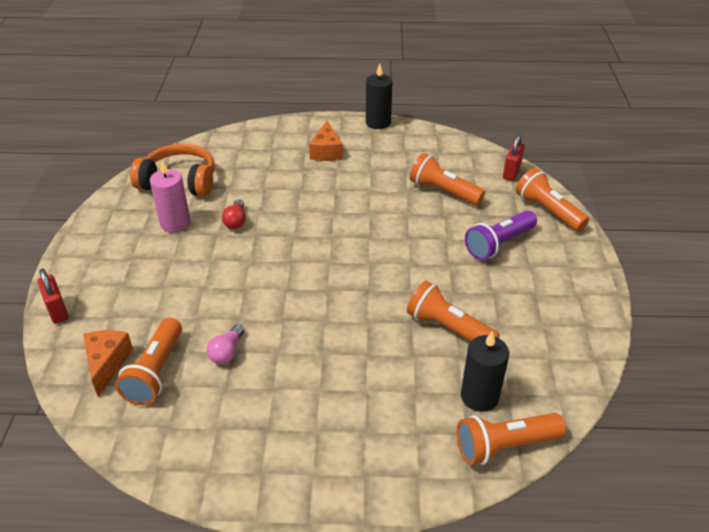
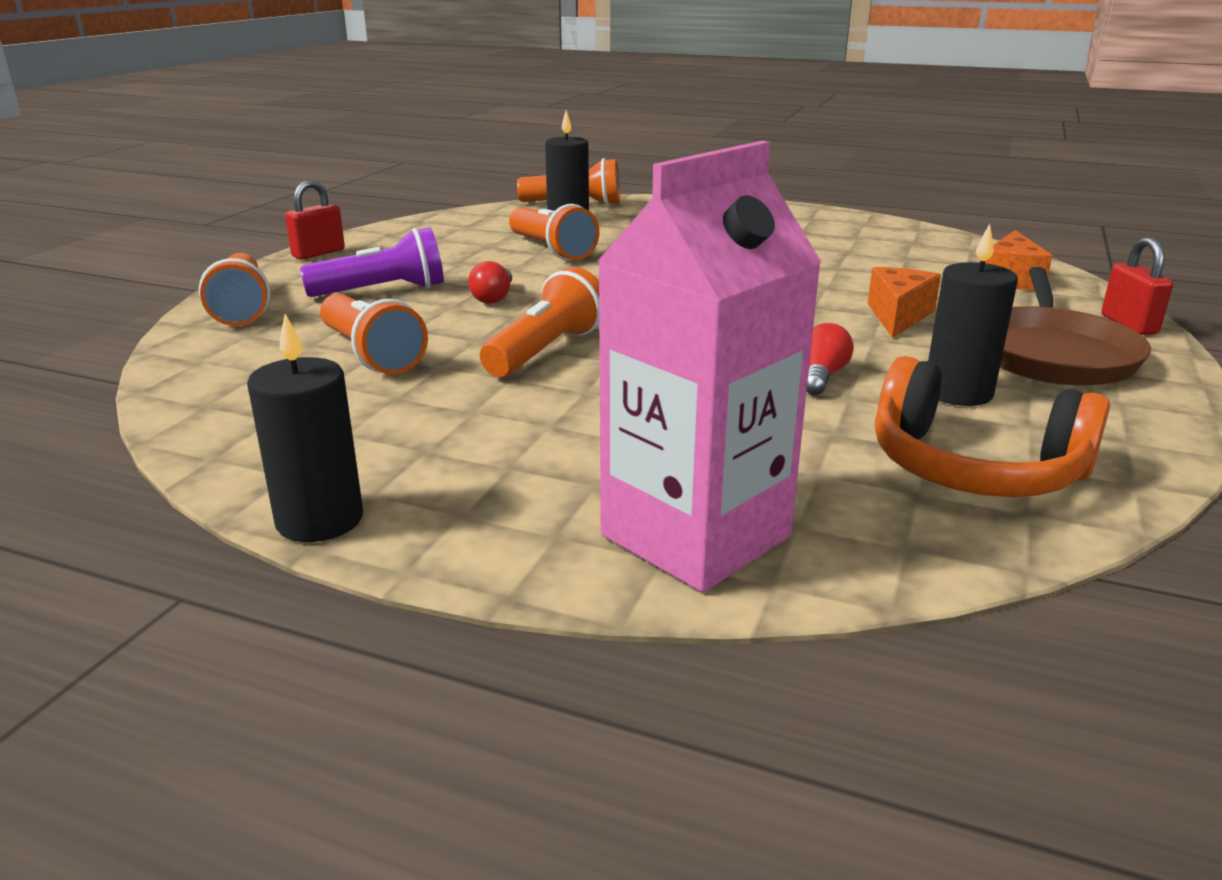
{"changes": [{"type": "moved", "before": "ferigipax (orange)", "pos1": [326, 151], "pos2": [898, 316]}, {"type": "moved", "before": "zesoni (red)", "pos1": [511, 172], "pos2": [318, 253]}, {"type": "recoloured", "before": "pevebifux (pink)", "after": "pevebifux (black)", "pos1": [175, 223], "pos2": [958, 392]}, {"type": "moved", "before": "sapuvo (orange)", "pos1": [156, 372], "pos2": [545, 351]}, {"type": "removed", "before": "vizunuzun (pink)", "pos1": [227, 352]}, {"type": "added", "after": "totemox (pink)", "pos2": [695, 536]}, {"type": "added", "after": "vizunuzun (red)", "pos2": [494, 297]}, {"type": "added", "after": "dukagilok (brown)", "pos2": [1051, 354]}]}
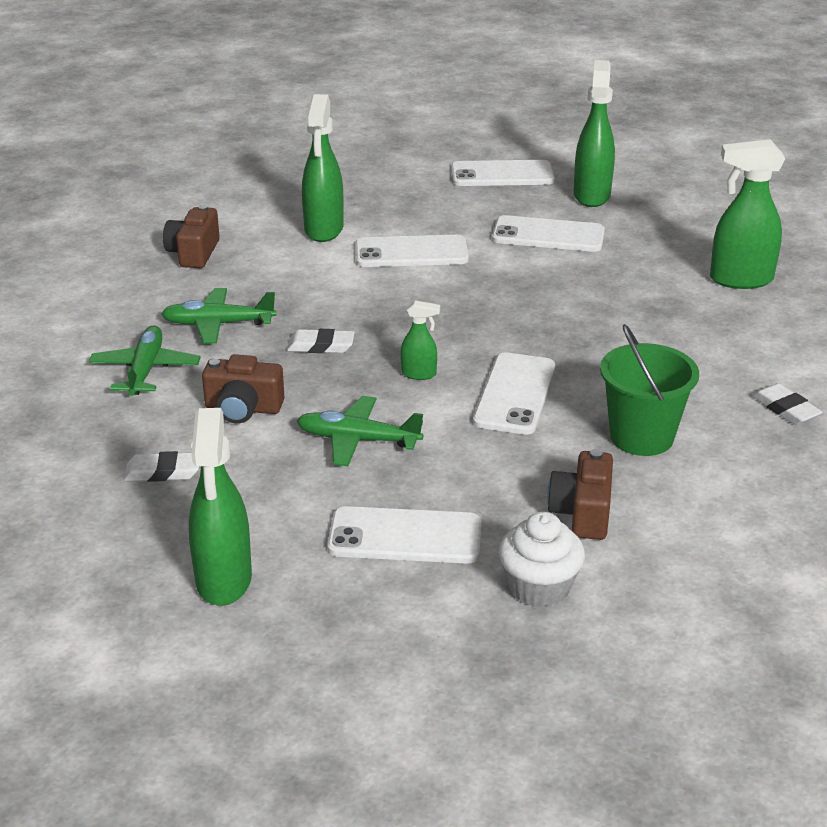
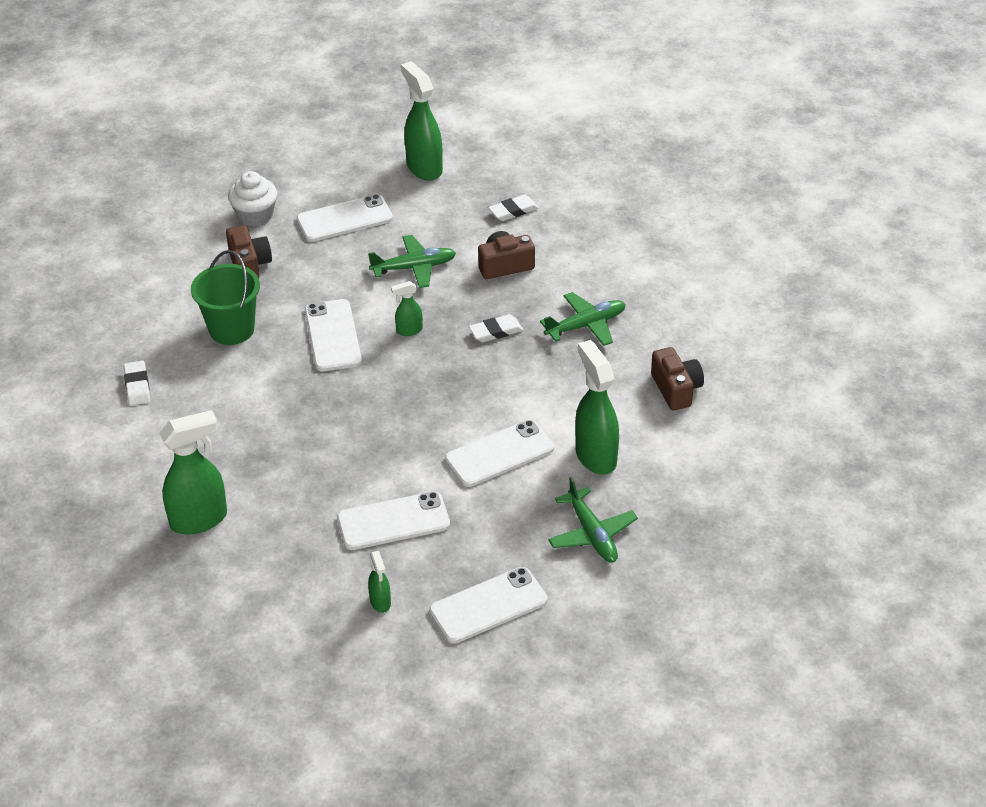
{"changes": [{"type": "resized", "before": "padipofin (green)", "pos1": [591, 195], "pos2": [380, 602], "scale": 0.5}, {"type": "moved", "before": "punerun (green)", "pos1": [145, 370], "pos2": [592, 534]}, {"type": "turned", "before": "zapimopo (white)", "pos1": [785, 408], "pos2": [137, 386], "turn": 45}]}
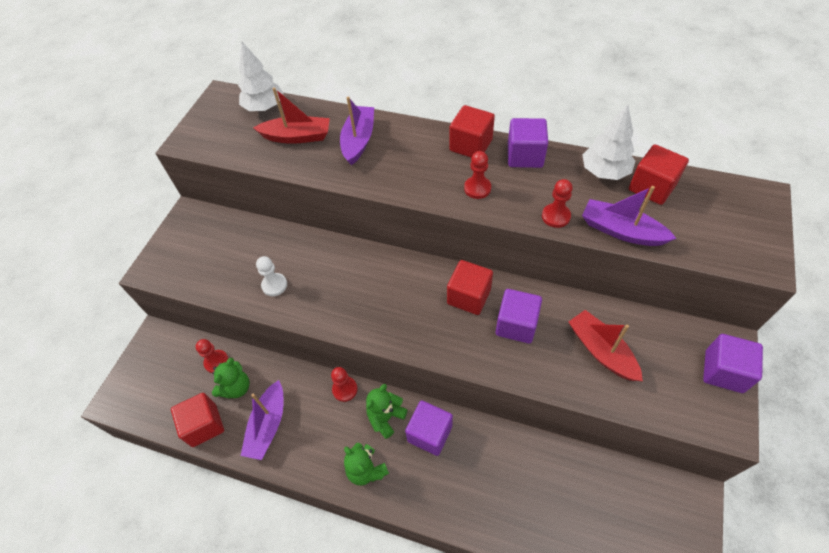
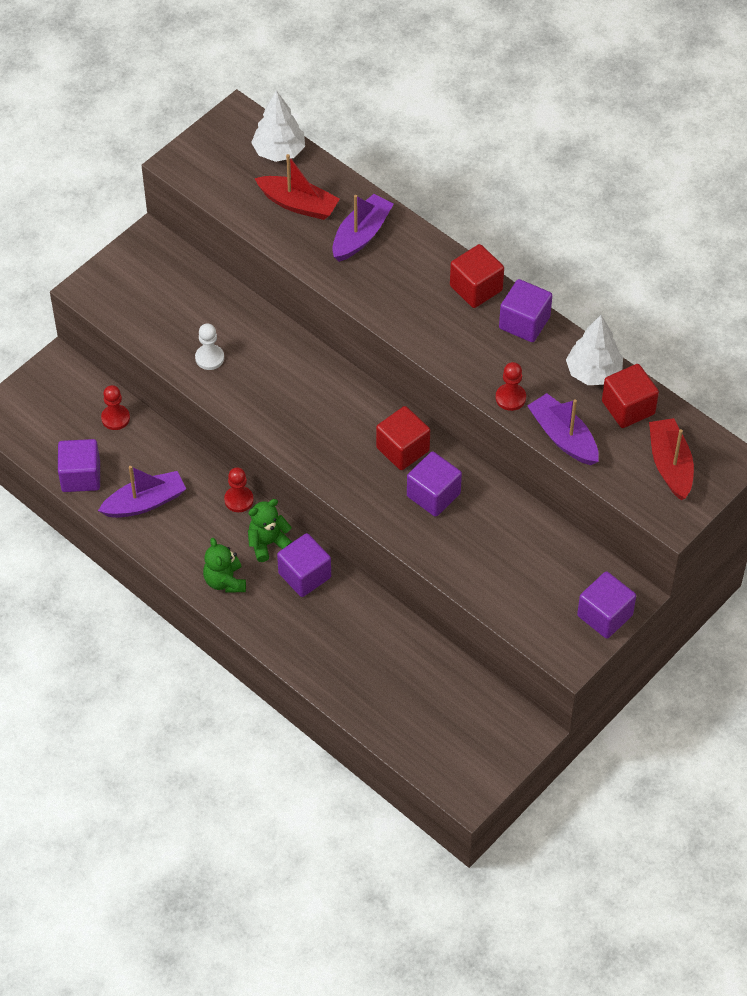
{"changes": [{"type": "removed", "before": "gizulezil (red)", "pos1": [477, 188]}, {"type": "moved", "before": "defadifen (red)", "pos1": [601, 351], "pos2": [670, 465]}, {"type": "removed", "before": "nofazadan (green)", "pos1": [236, 387]}, {"type": "turned", "before": "defadifen (purple)", "pos1": [268, 425], "pos2": [145, 502], "turn": -150}, {"type": "recoloured", "before": "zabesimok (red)", "after": "zabesimok (purple)", "pos1": [204, 425], "pos2": [81, 476]}]}
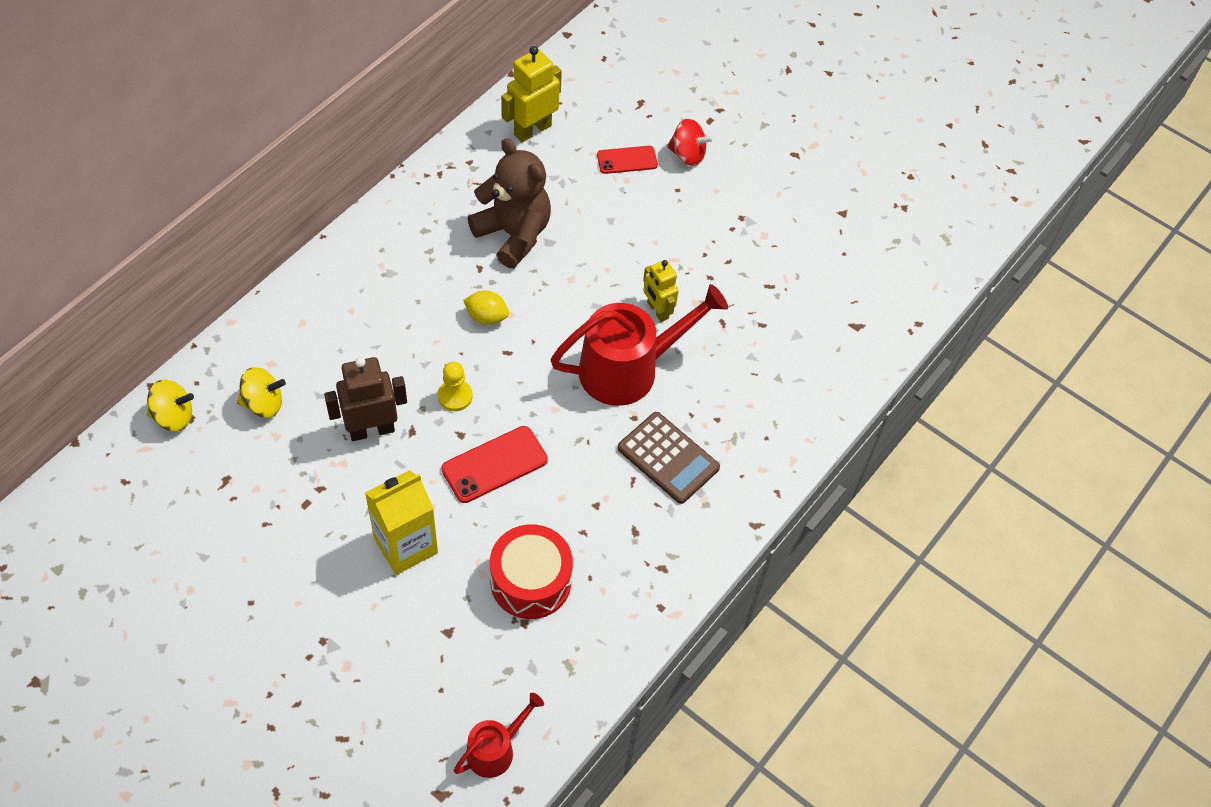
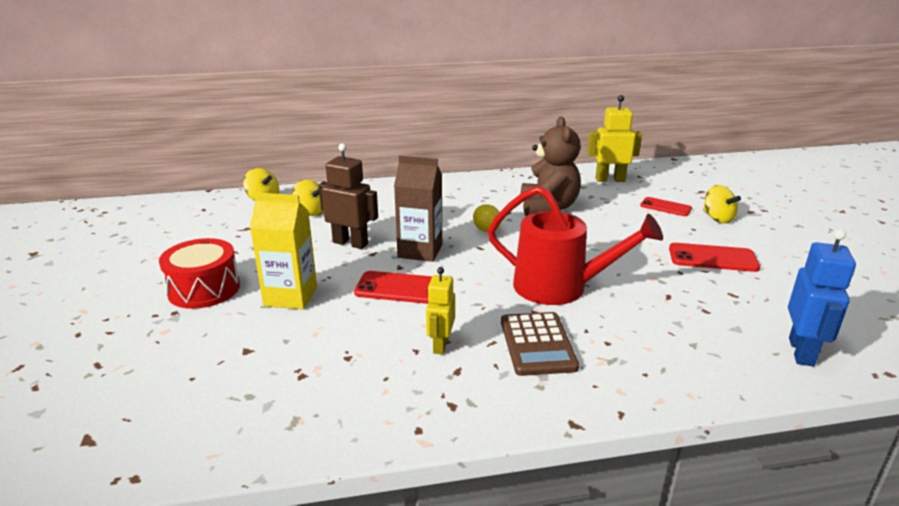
{"changes": [{"type": "recoloured", "before": "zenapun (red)", "after": "zenapun (yellow)", "pos1": [687, 155], "pos2": [717, 218]}, {"type": "moved", "before": "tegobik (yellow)", "pos1": [657, 310], "pos2": [440, 345]}, {"type": "replaced", "before": "gizulezil (yellow)", "after": "totemox (brown)", "pos1": [455, 396], "pos2": [420, 251]}, {"type": "moved", "before": "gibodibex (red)", "pos1": [530, 581], "pos2": [204, 289]}, {"type": "removed", "before": "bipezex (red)", "pos1": [495, 749]}, {"type": "added", "after": "tegobik (blue)", "pos2": [801, 352]}, {"type": "added", "after": "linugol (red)", "pos2": [712, 258]}]}
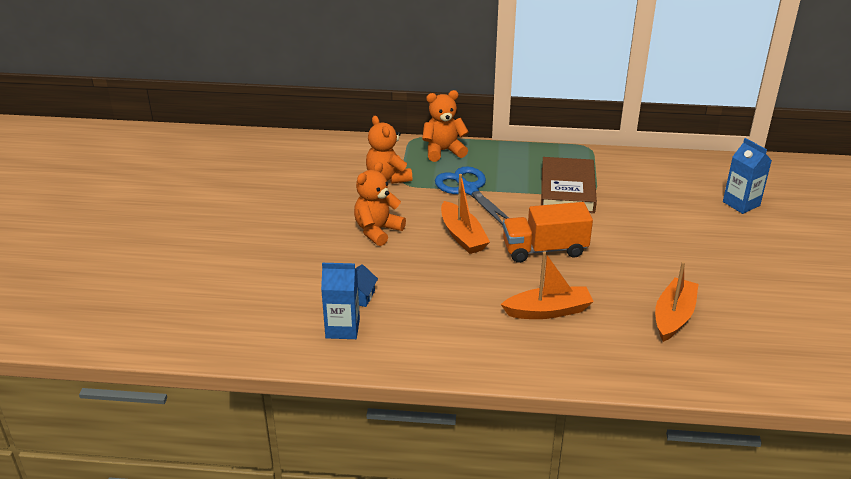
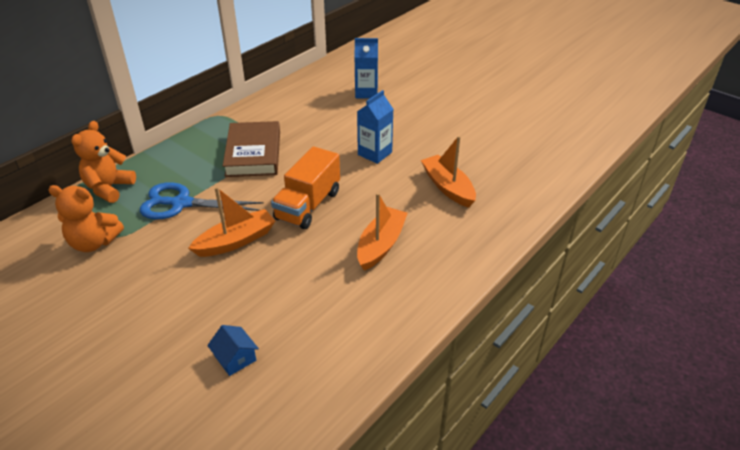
{"changes": [{"type": "turned", "before": "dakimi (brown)", "pos1": [567, 190], "pos2": [253, 153], "turn": 45}, {"type": "removed", "before": "nofazadan (orange)", "pos1": [377, 231]}, {"type": "turned", "before": "defadifen (orange)", "pos1": [462, 236], "pos2": [236, 241], "turn": -45}, {"type": "moved", "before": "totemox (blue)", "pos1": [342, 328], "pos2": [375, 153]}]}
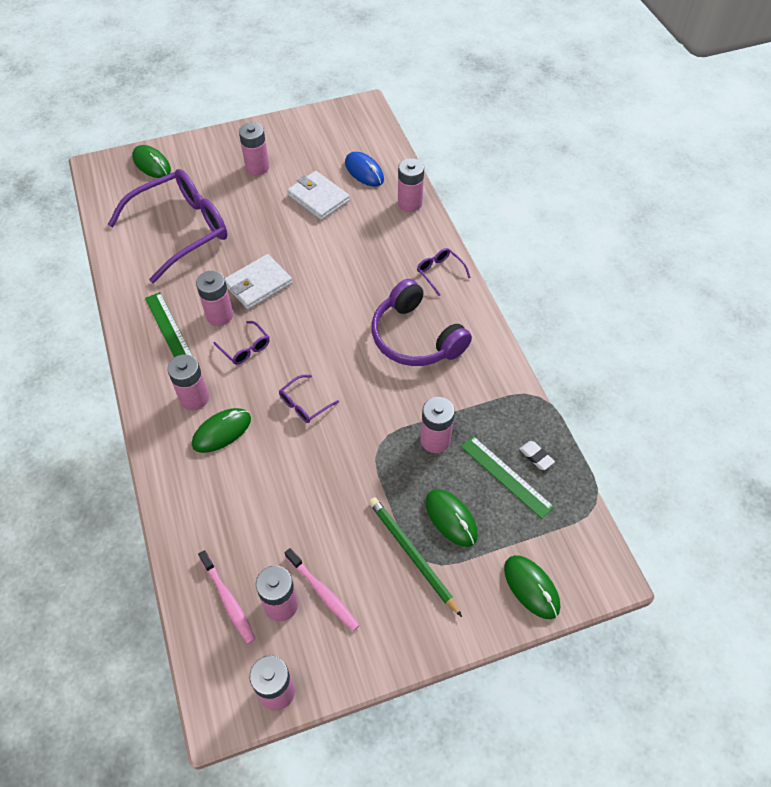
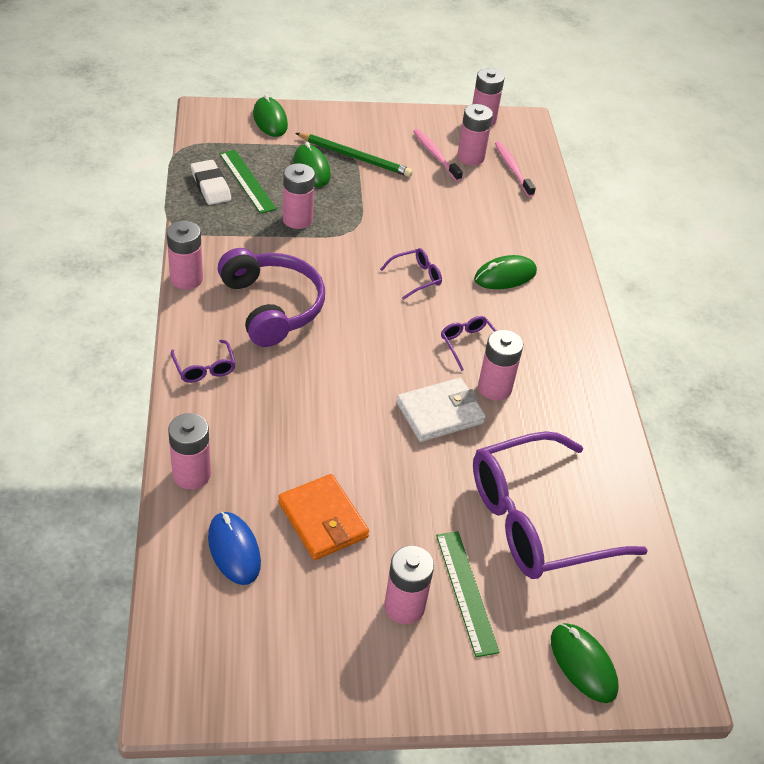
{"changes": [{"type": "recoloured", "before": "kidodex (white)", "after": "kidodex (orange)", "pos1": [318, 198], "pos2": [323, 520]}, {"type": "moved", "before": "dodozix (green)", "pos1": [169, 328], "pos2": [466, 592]}, {"type": "moved", "before": "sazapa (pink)", "pos1": [194, 398], "pos2": [186, 279]}, {"type": "resized", "before": "zapimopo (white)", "pos1": [536, 457], "pos2": [210, 186], "scale": 1.67}, {"type": "turned", "before": "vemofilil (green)", "pos1": [412, 555], "pos2": [355, 157], "turn": -45}]}
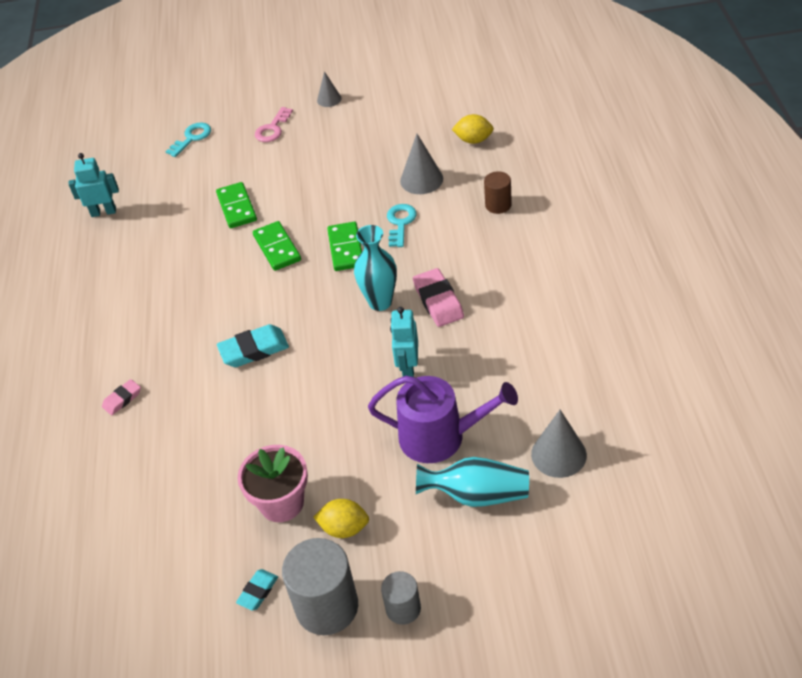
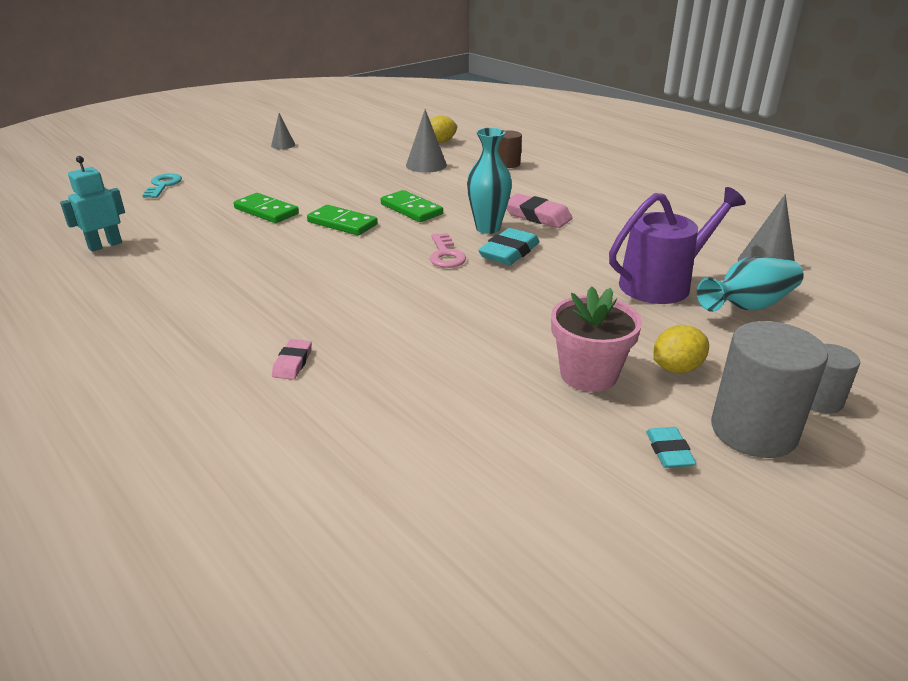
{"changes": [{"type": "moved", "before": "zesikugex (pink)", "pos1": [272, 129], "pos2": [445, 255]}, {"type": "removed", "before": "zesikugex (turquoise)", "pos1": [400, 223]}, {"type": "removed", "before": "tegobik (turquoise)", "pos1": [408, 368]}, {"type": "moved", "before": "zapimopo (turquoise)", "pos1": [254, 349], "pos2": [509, 252]}]}
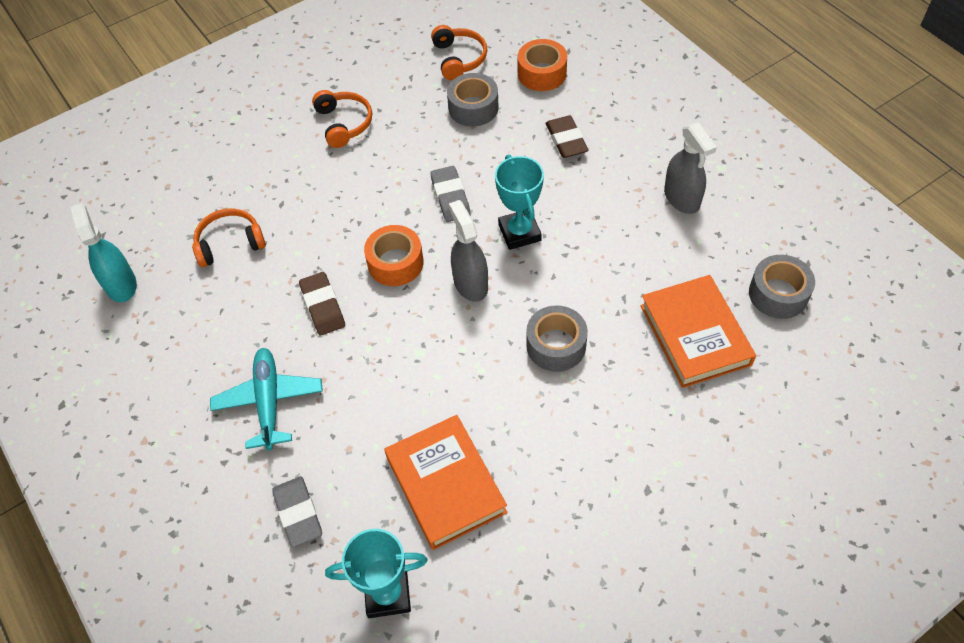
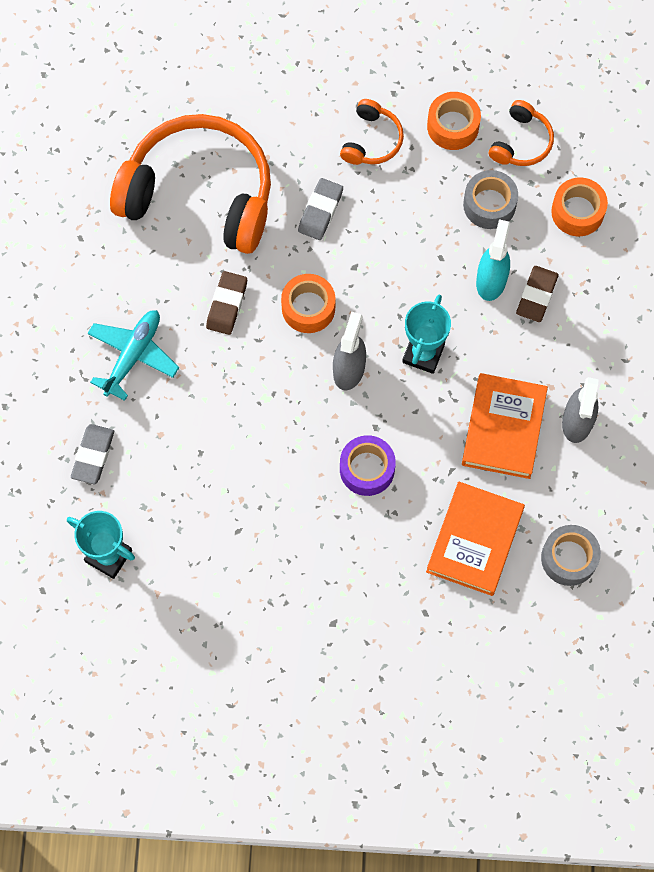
{"changes": [{"type": "moved", "before": "zapimopo (grey)", "pos1": [450, 197], "pos2": [320, 211]}, {"type": "moved", "before": "padipofin (turquoise)", "pos1": [121, 284], "pos2": [491, 280]}, {"type": "resized", "before": "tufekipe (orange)", "pos1": [229, 243], "pos2": [200, 194], "scale": 2.3}, {"type": "recoloured", "before": "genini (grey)", "after": "genini (purple)", "pos1": [556, 345], "pos2": [367, 469]}, {"type": "moved", "before": "dakimi (orange)", "pos1": [445, 484], "pos2": [503, 428]}, {"type": "added", "after": "genini (orange)", "pos2": [453, 126]}]}
